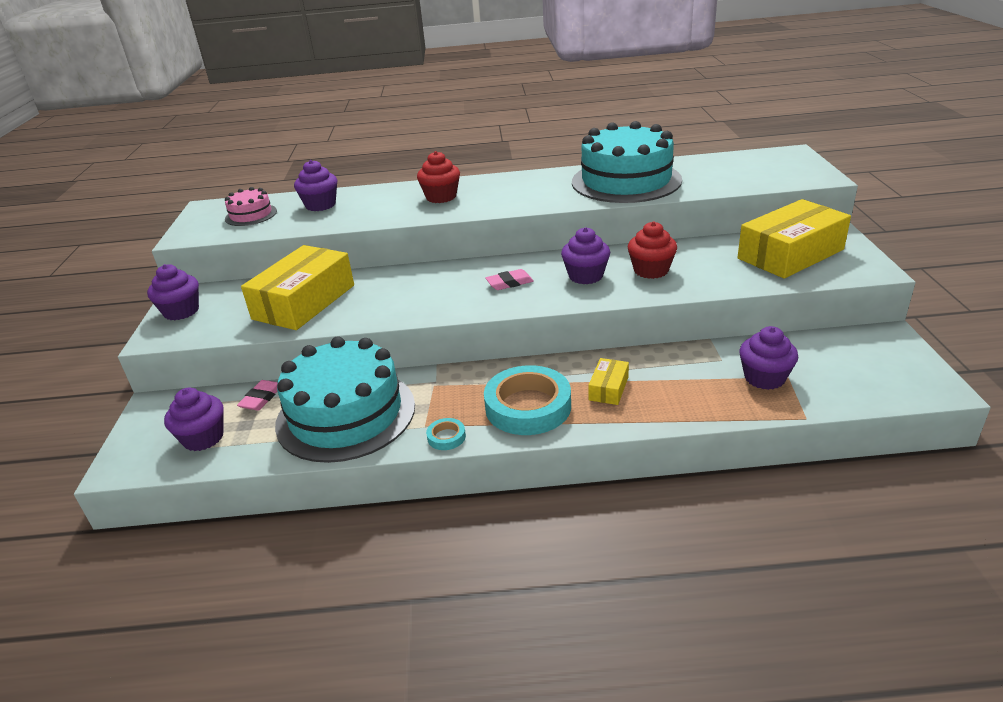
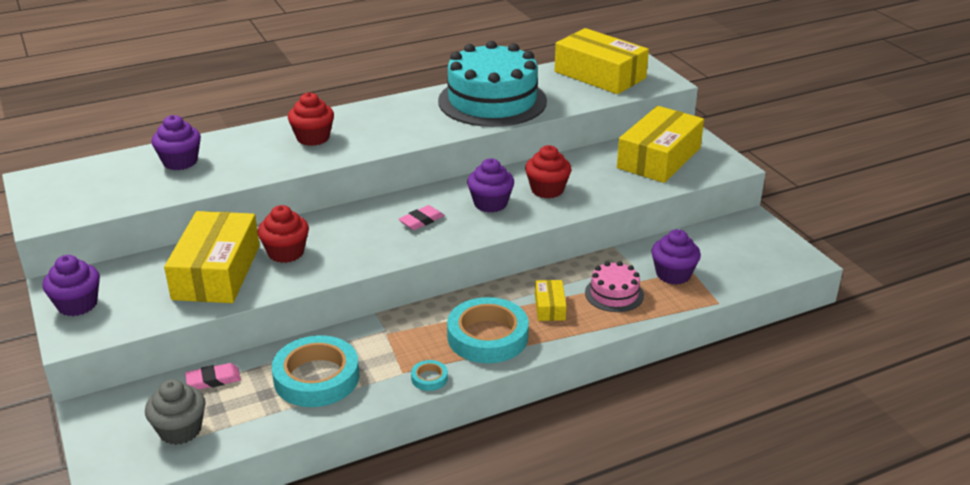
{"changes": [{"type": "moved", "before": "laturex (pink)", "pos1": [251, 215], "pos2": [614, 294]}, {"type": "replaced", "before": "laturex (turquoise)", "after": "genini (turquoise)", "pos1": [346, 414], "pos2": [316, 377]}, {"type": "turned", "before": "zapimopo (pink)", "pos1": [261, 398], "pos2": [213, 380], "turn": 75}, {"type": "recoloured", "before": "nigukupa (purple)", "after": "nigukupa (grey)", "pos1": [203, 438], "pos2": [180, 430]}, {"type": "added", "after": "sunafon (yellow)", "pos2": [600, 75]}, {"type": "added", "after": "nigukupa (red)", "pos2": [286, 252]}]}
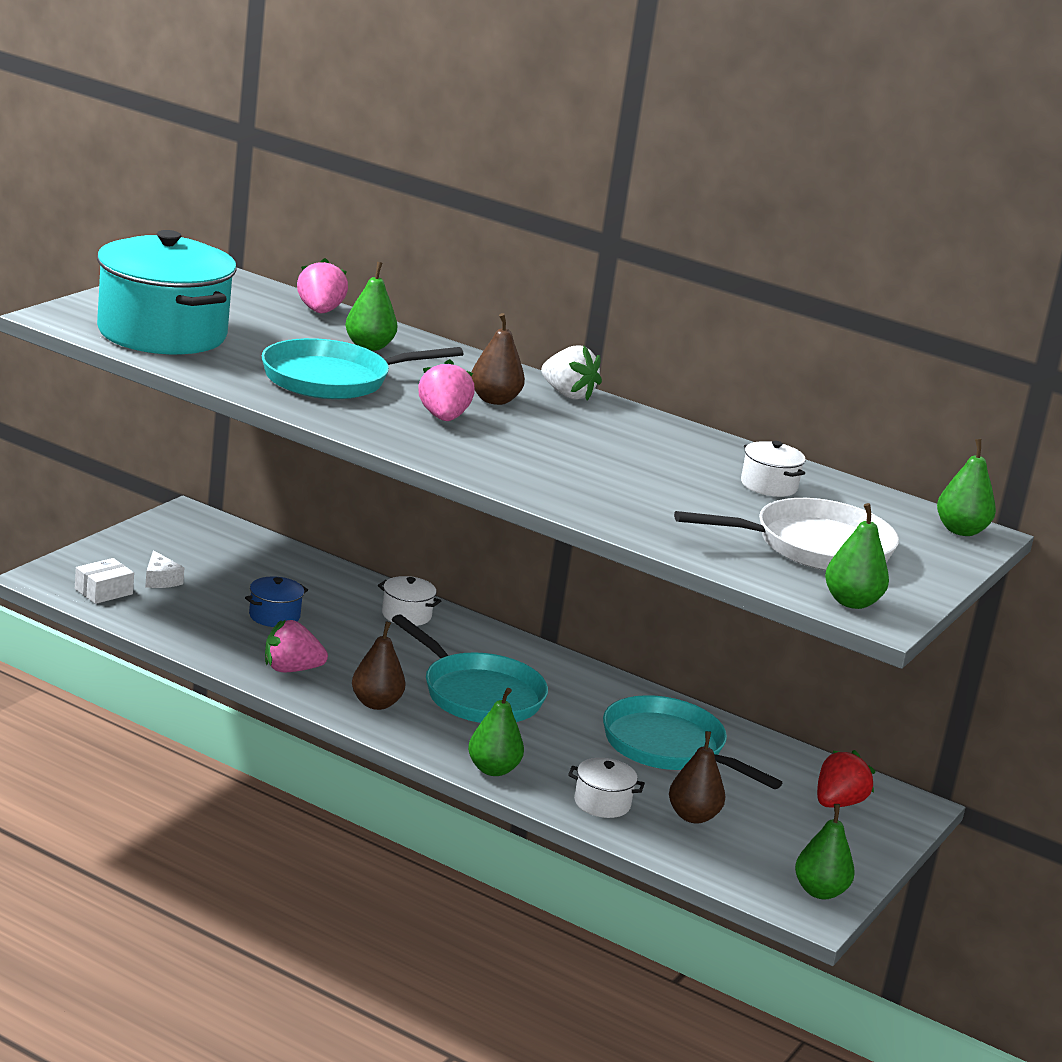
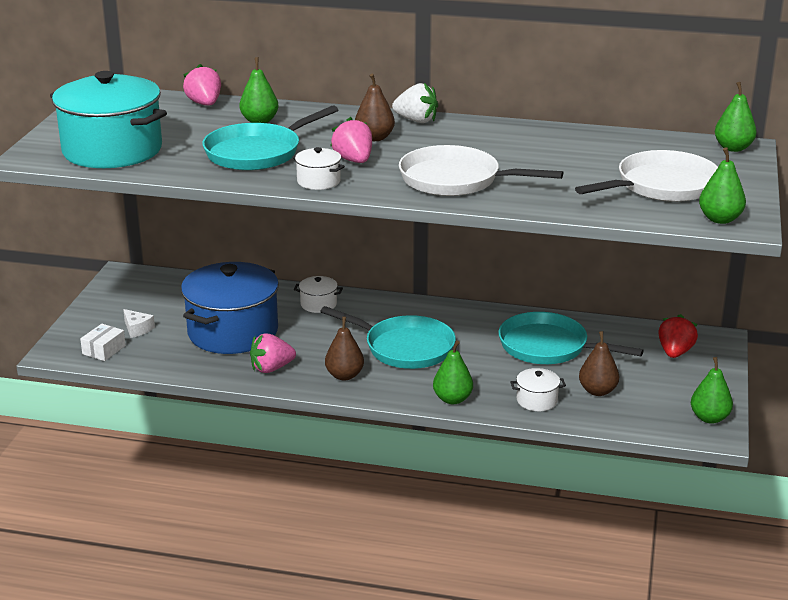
{"changes": [{"type": "moved", "before": "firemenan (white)", "pos1": [769, 485], "pos2": [318, 181]}, {"type": "resized", "before": "firemenan (blue)", "pos1": [274, 616], "pos2": [233, 332], "scale": 2.39}, {"type": "added", "after": "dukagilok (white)", "pos2": [455, 180]}]}
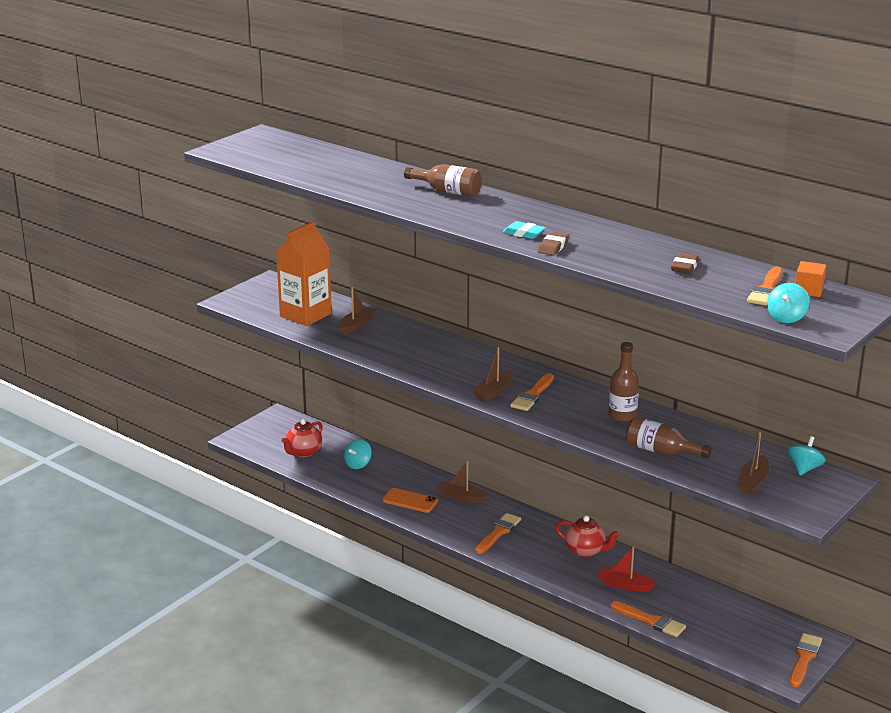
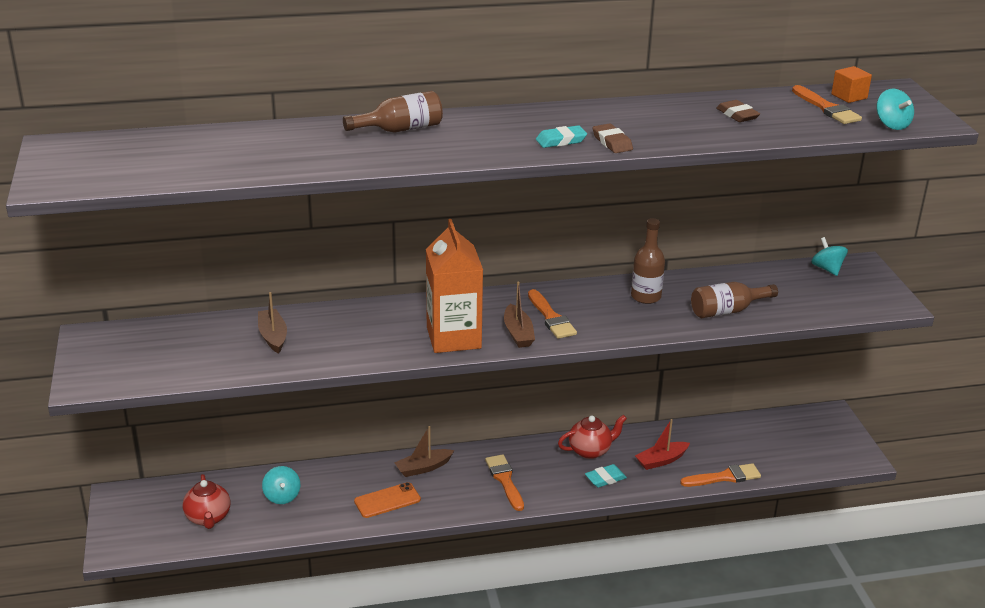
{"changes": [{"type": "moved", "before": "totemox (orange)", "pos1": [305, 315], "pos2": [453, 338]}, {"type": "removed", "before": "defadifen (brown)", "pos1": [753, 481]}, {"type": "removed", "before": "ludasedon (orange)", "pos1": [804, 658]}, {"type": "added", "after": "zapimopo (turquoise)", "pos2": [605, 478]}]}
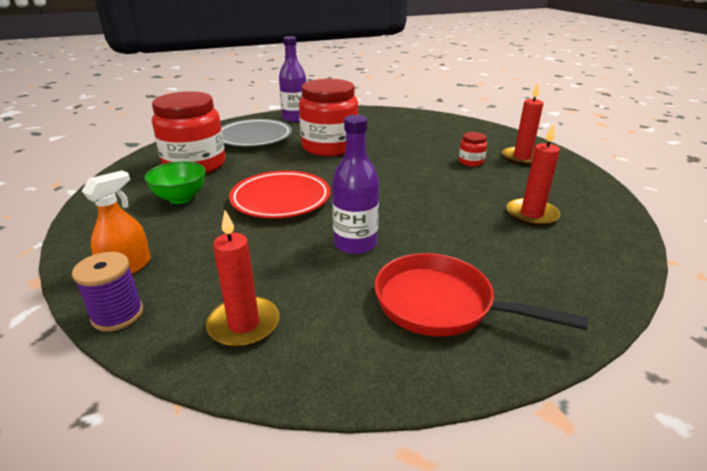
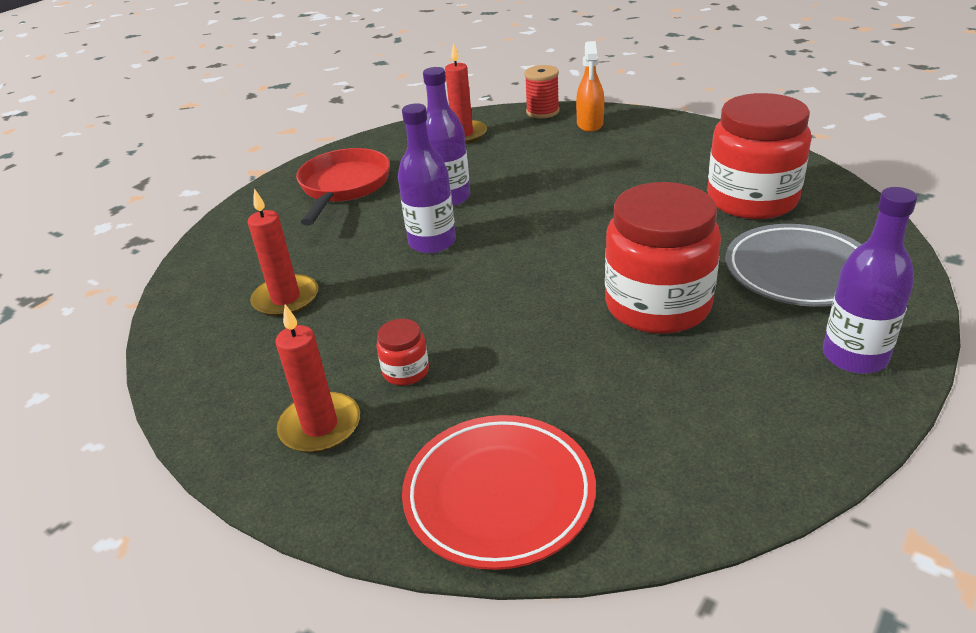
{"changes": [{"type": "removed", "before": "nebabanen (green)", "pos1": [180, 198]}, {"type": "moved", "before": "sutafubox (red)", "pos1": [281, 199], "pos2": [499, 495]}, {"type": "recoloured", "before": "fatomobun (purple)", "after": "fatomobun (red)", "pos1": [117, 315], "pos2": [542, 112]}, {"type": "turned", "before": "dukagilok (red)", "pos1": [442, 304], "pos2": [343, 187], "turn": -75}, {"type": "added", "after": "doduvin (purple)", "pos2": [432, 242]}]}
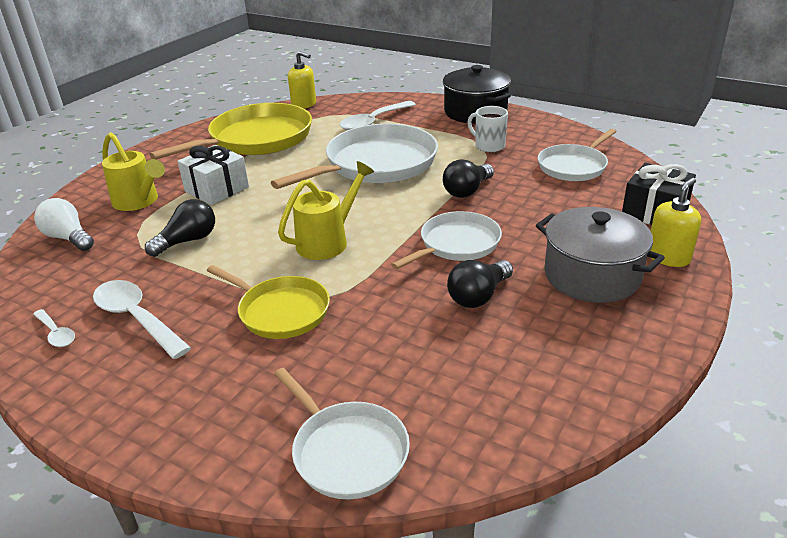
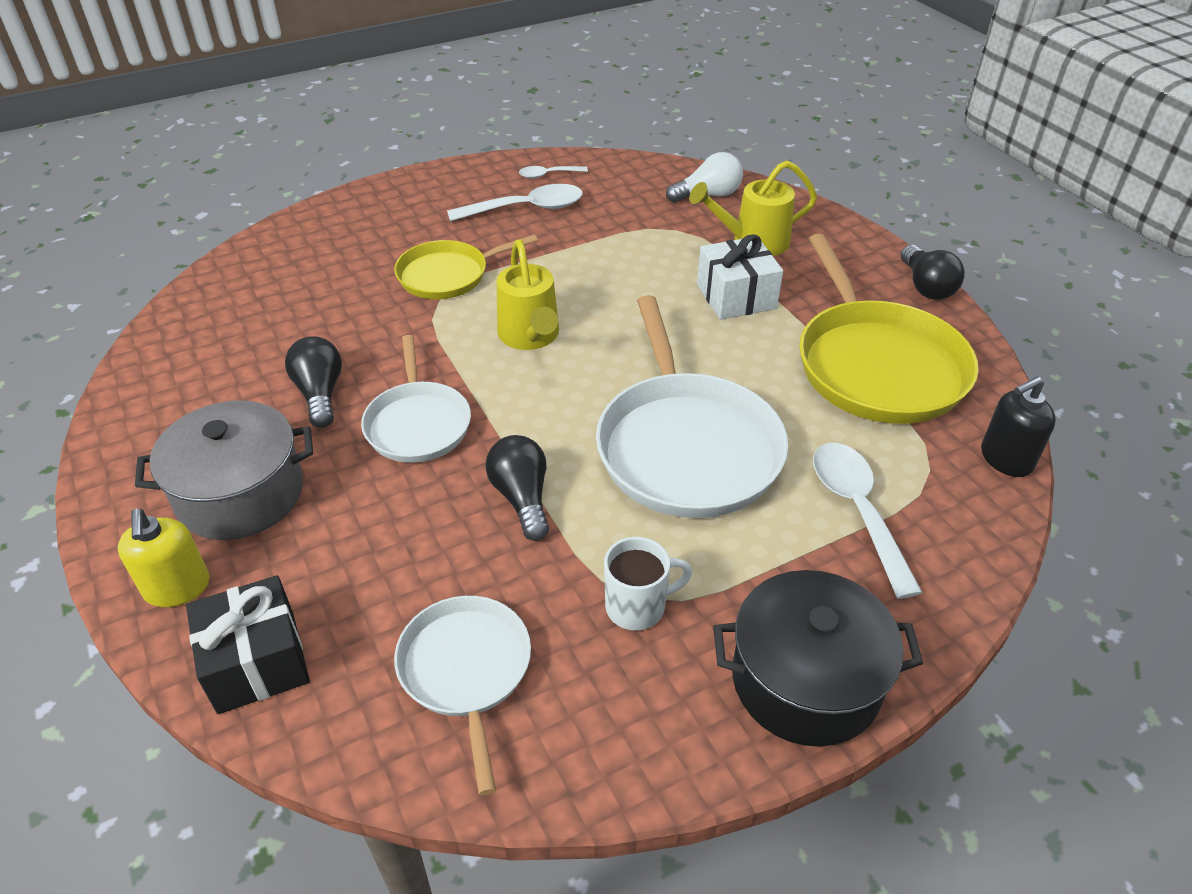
{"changes": [{"type": "recoloured", "before": "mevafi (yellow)", "after": "mevafi (black)", "pos1": [304, 104], "pos2": [1006, 459]}, {"type": "moved", "before": "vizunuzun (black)", "pos1": [188, 241], "pos2": [926, 287]}, {"type": "removed", "before": "dukagilok (white)", "pos1": [347, 451]}]}
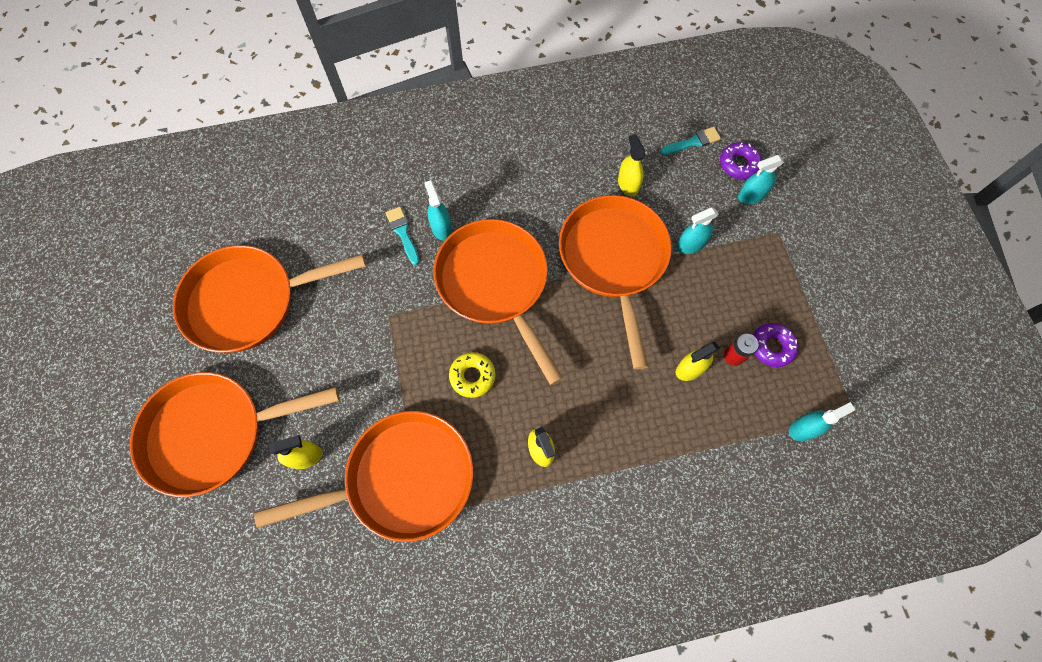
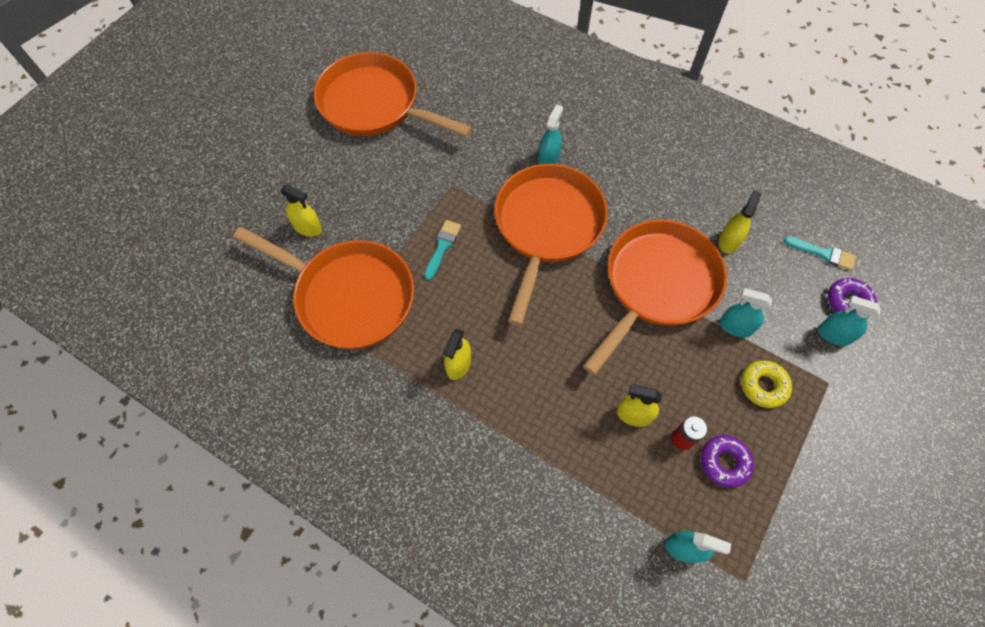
{"changes": [{"type": "moved", "before": "ludasedon (turquoise)", "pos1": [403, 233], "pos2": [442, 247]}, {"type": "moved", "before": "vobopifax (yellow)", "pos1": [472, 376], "pos2": [763, 386]}, {"type": "removed", "before": "dukagilok (orange)", "pos1": [214, 433]}]}
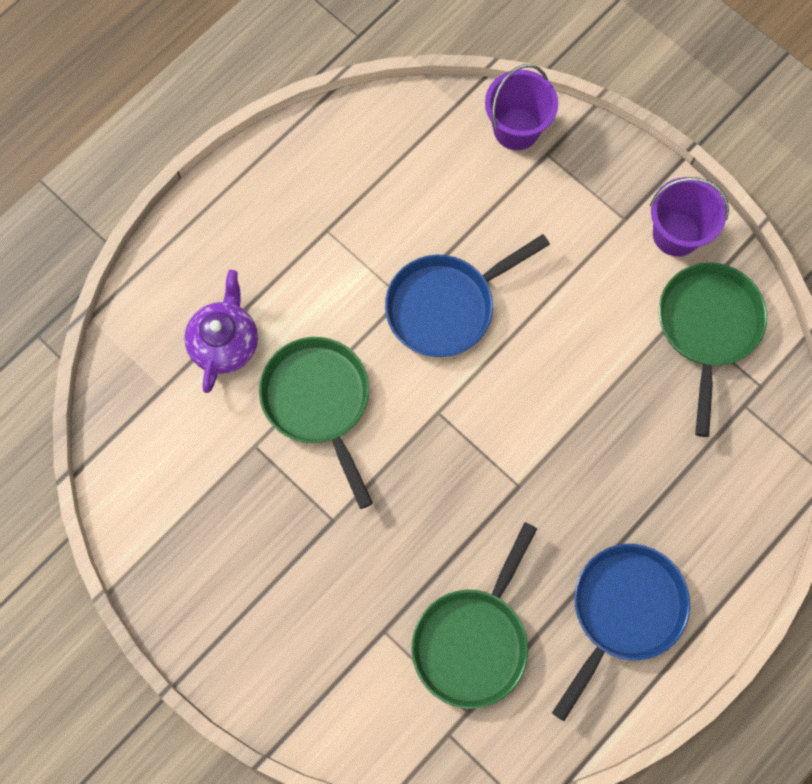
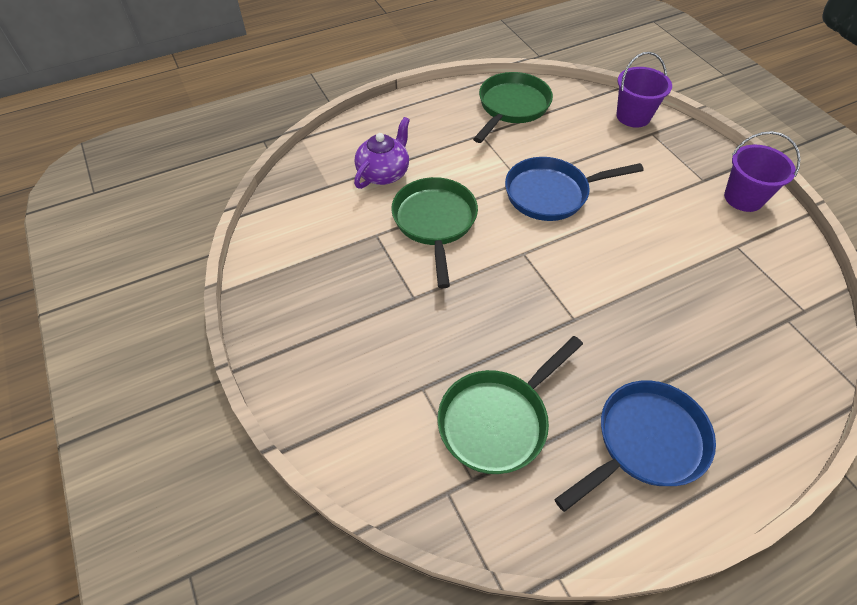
{"changes": [{"type": "moved", "before": "dukagilok (green)", "pos1": [707, 327], "pos2": [511, 107]}]}
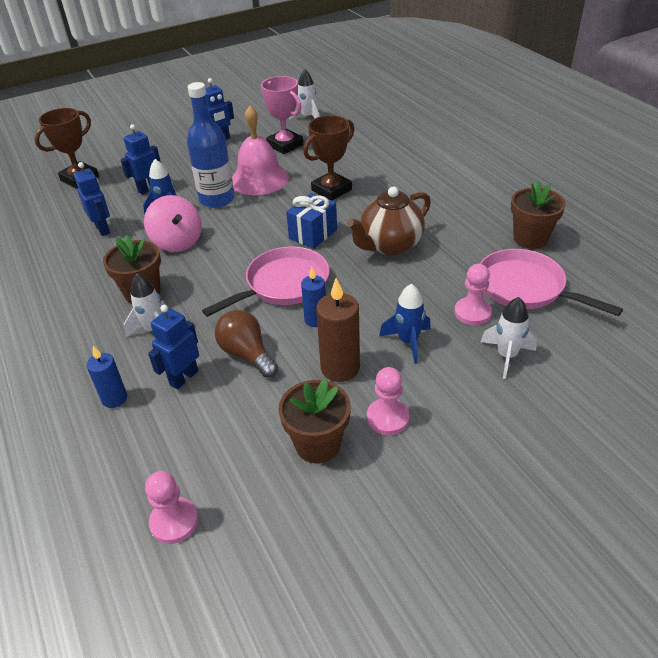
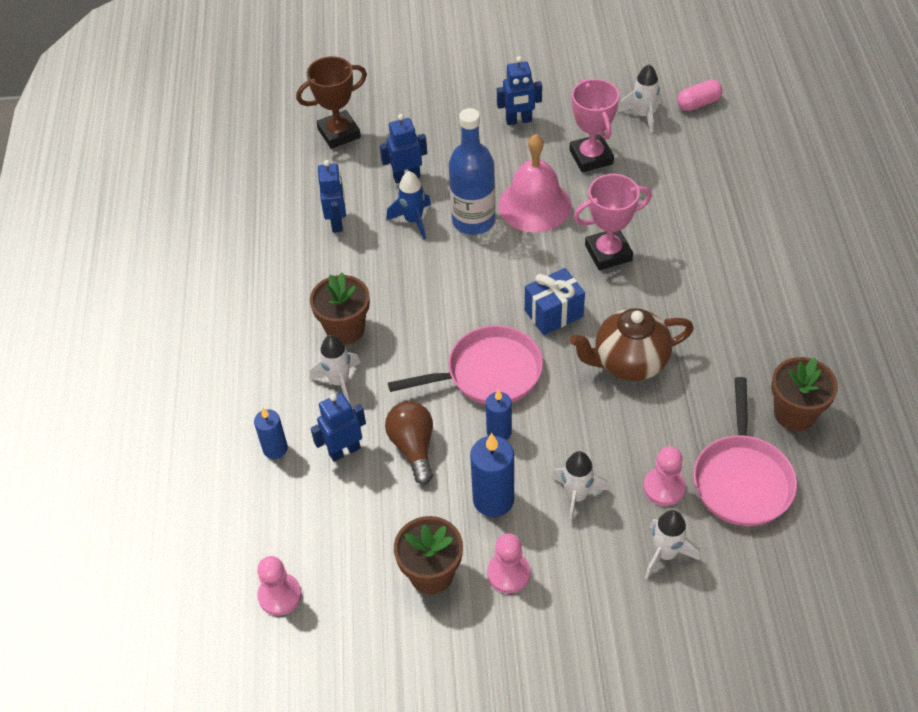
{"changes": [{"type": "recoloured", "before": "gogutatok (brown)", "after": "gogutatok (pink)", "pos1": [331, 190], "pos2": [608, 253]}, {"type": "removed", "before": "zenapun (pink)", "pos1": [177, 241]}, {"type": "turned", "before": "dukagilok (pink)", "pos1": [525, 288], "pos2": [742, 479], "turn": -150}, {"type": "recoloured", "before": "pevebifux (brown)", "after": "pevebifux (blue)", "pos1": [340, 368], "pos2": [493, 500]}, {"type": "recoloured", "before": "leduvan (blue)", "after": "leduvan (white)", "pos1": [408, 342], "pos2": [576, 496]}, {"type": "added", "after": "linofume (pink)", "pos2": [698, 103]}]}
